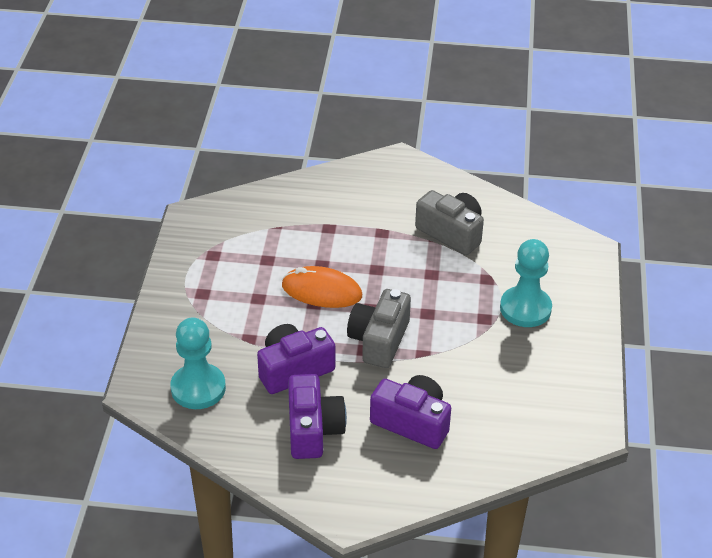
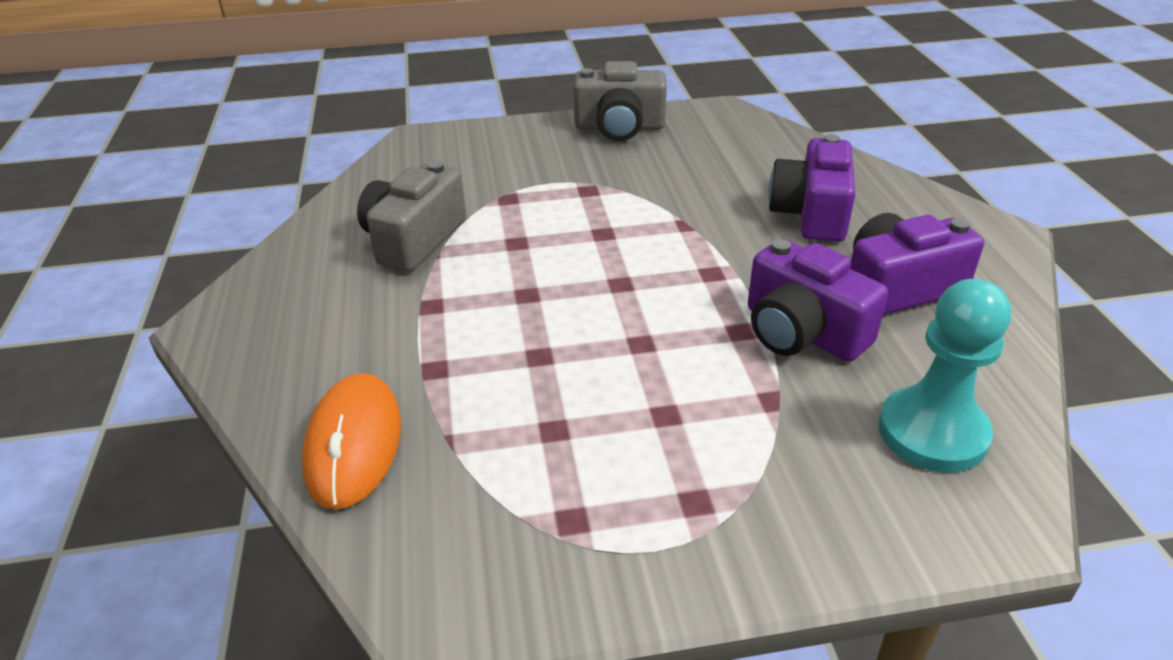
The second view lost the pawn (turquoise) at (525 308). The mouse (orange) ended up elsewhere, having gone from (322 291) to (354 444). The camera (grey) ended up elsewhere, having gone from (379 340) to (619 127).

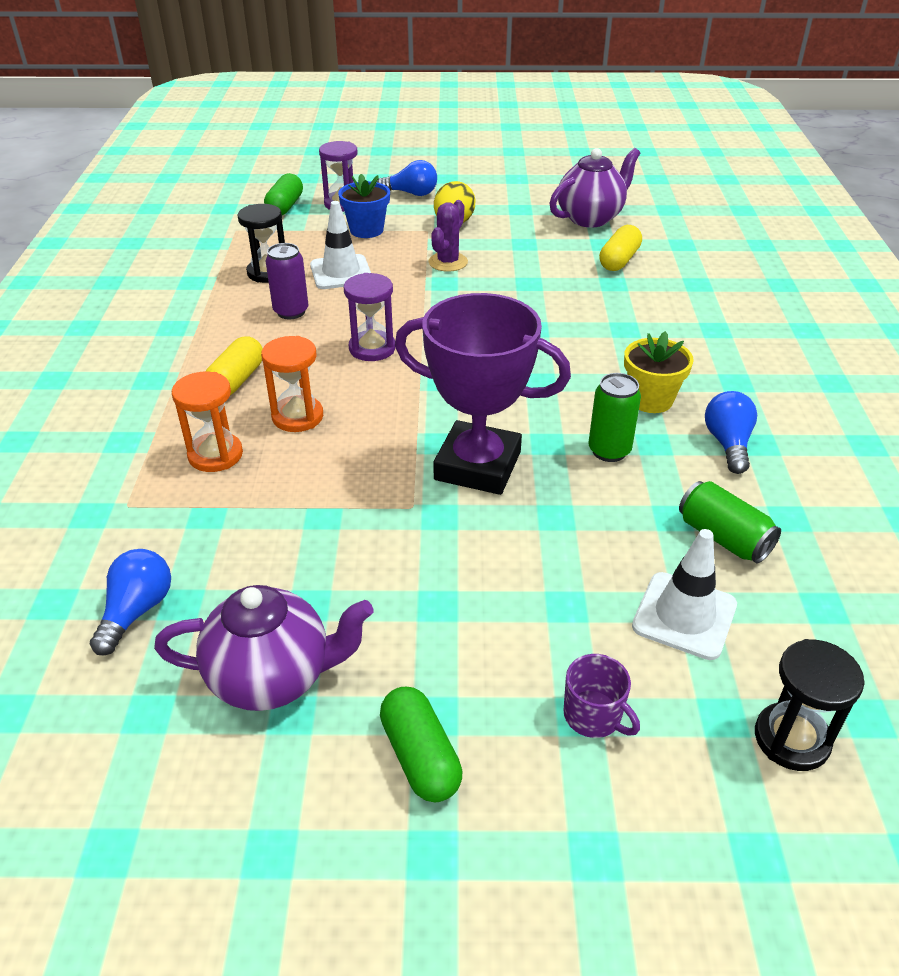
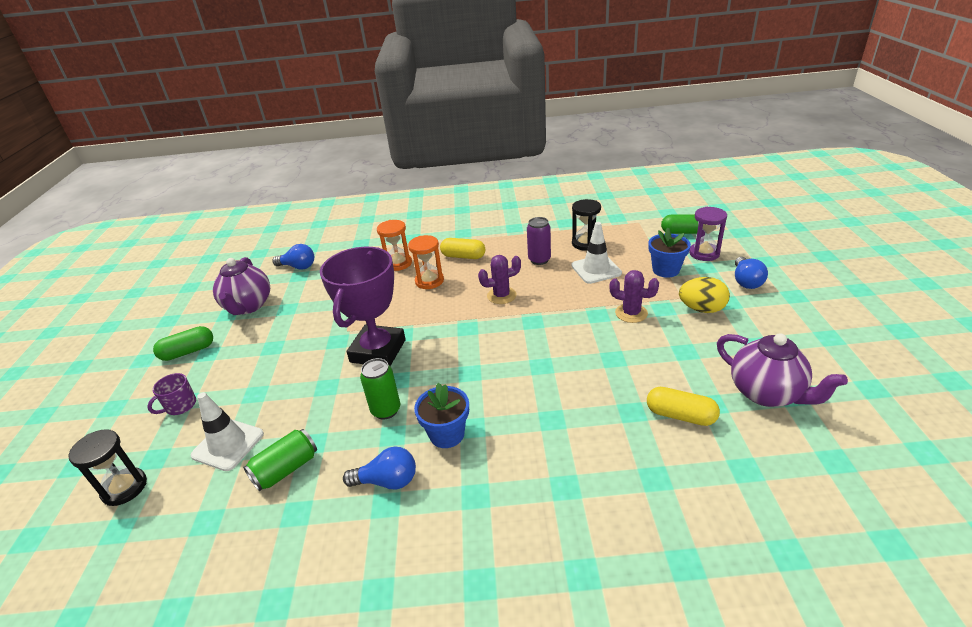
Where the hourglass (purple) stood at (372 348), the cactus (purple) came to stand at (501 295). What was the flower pot (yellow) at (650 400) turned into the flower pot (blue) at (447 434).

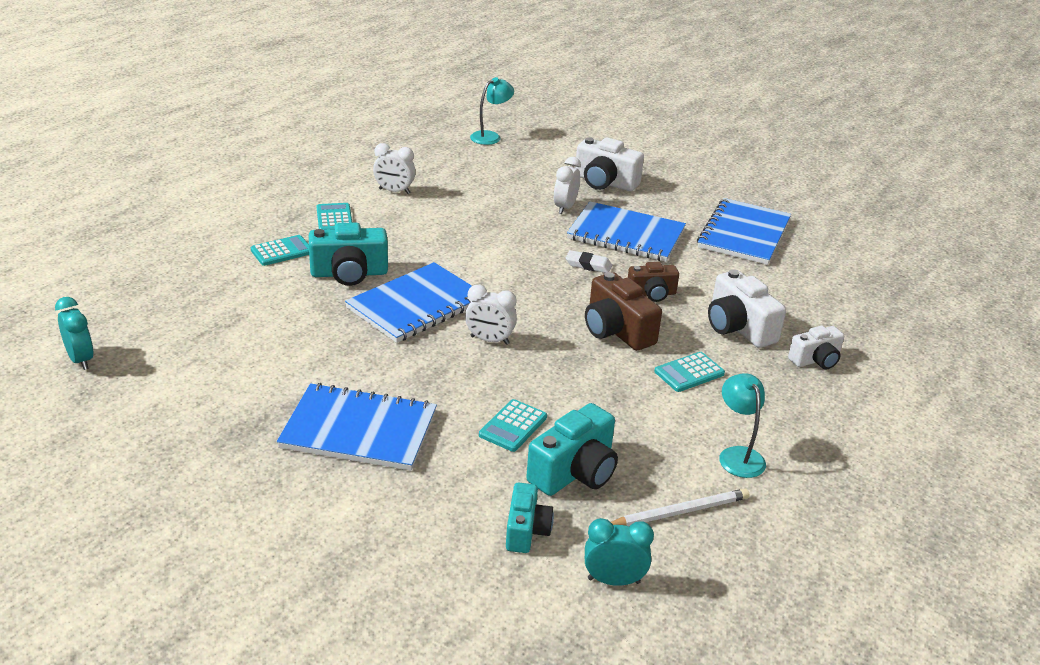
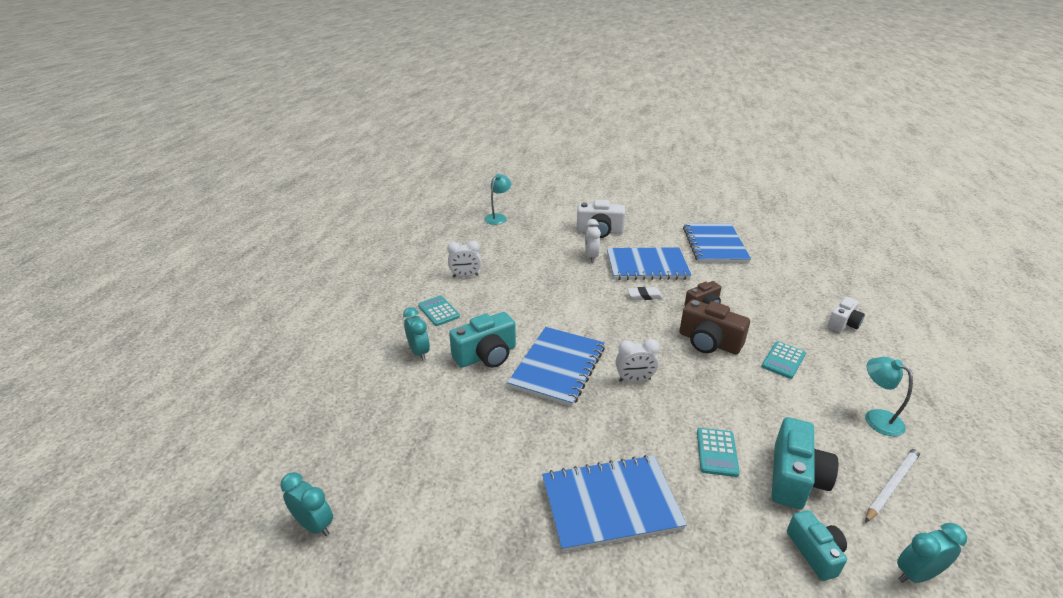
Where the calculator (turquoise) stood at (282 251), the clock (turquoise) came to stand at (419 352). The second view lost the camera (white) at (738 327).

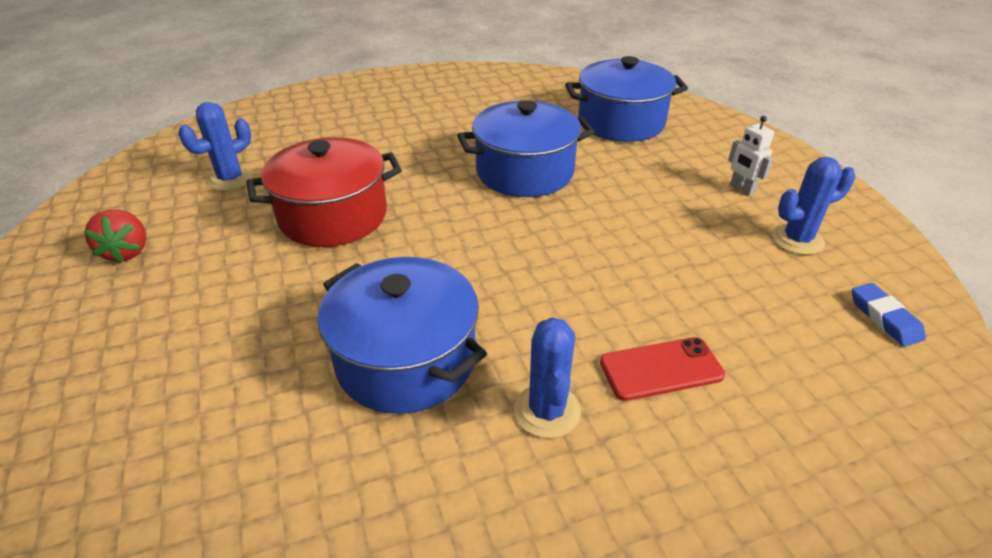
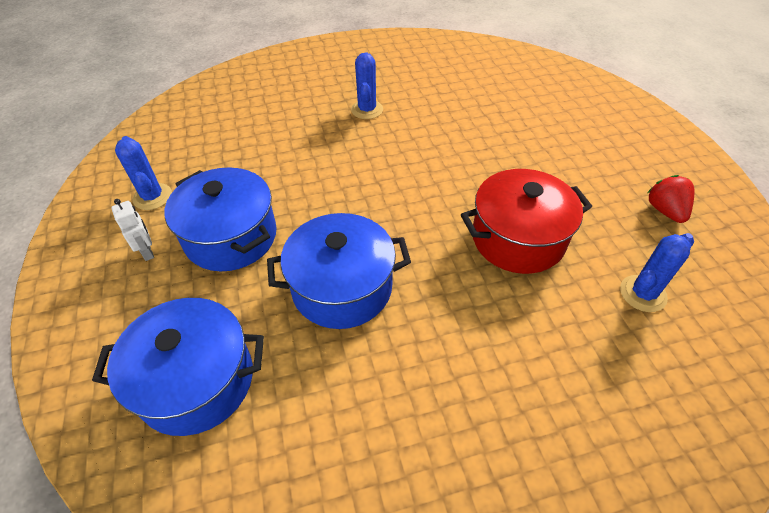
The cactus (blue) at (797 240) ended up facing another way, 75 degrees clockwise from before. The pot (blue) ended up elsewhere, having gone from (406 360) to (231 237). The second view lost the eraser (blue) at (884 318). The second view lost the phone (red) at (661 369).

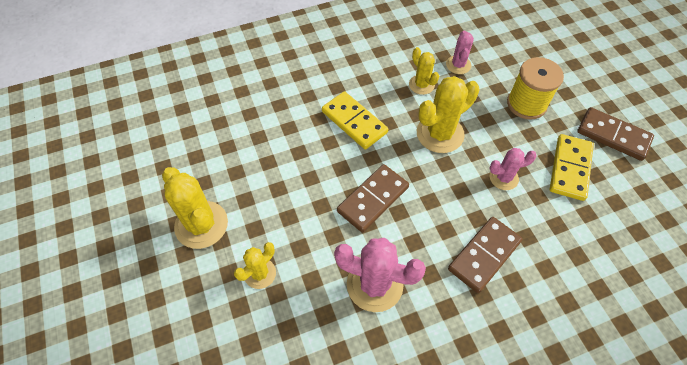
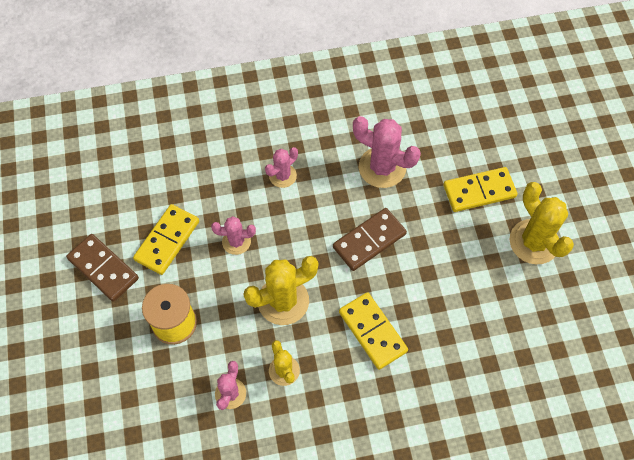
Where the domino (brown) stood at (484 255), the cactus (pink) came to stand at (282 176). Where the cactus (yellow) stood at (260 273), the domino (yellow) came to stand at (479 191).

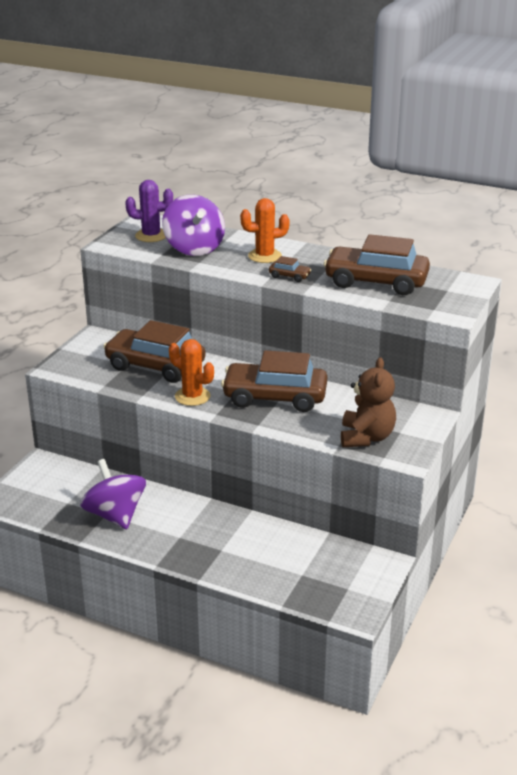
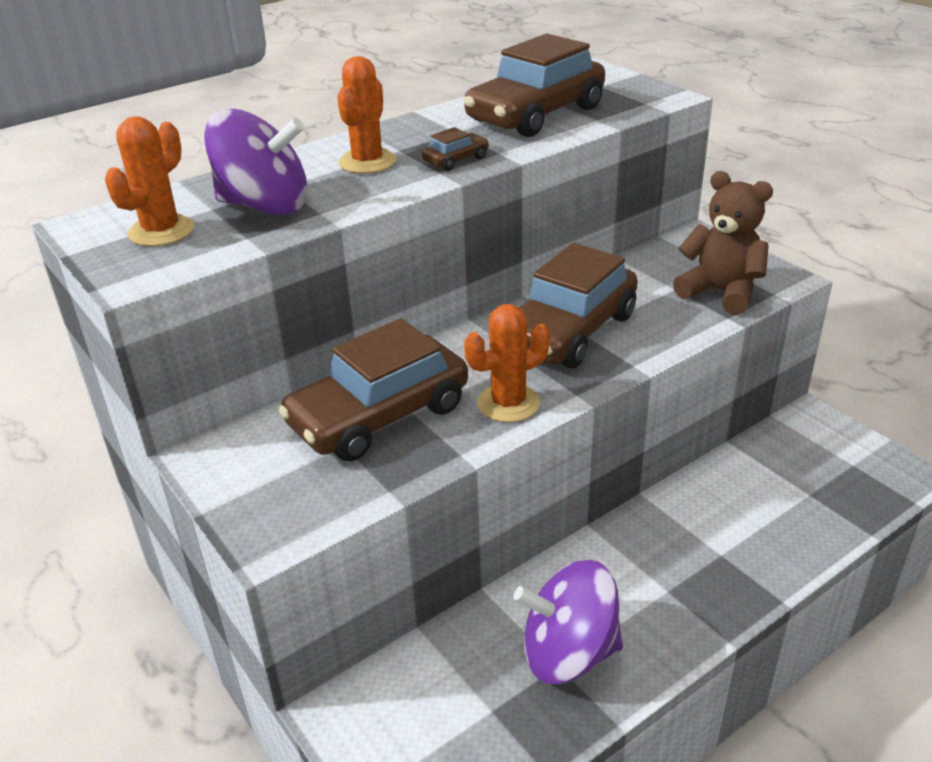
What was the cactus (purple) at (151 236) turned into the cactus (orange) at (161 231).

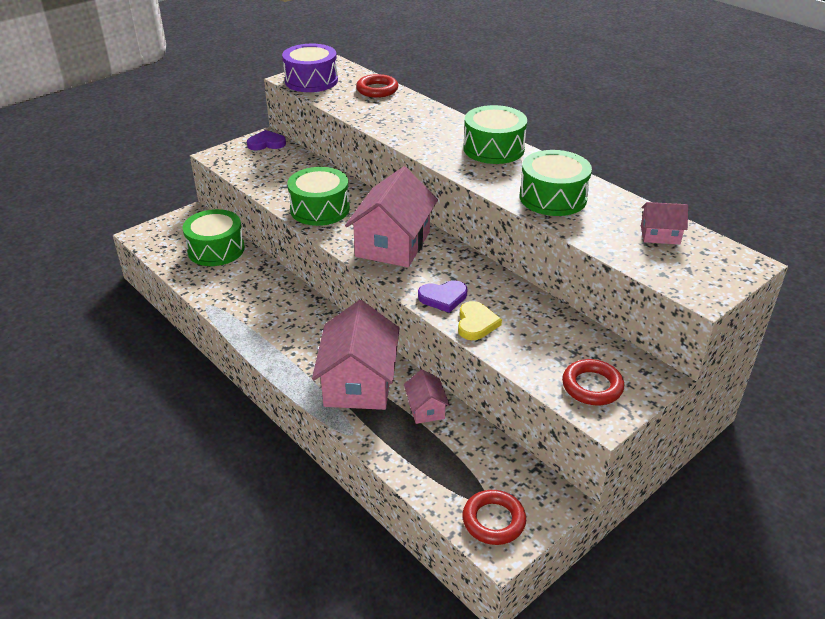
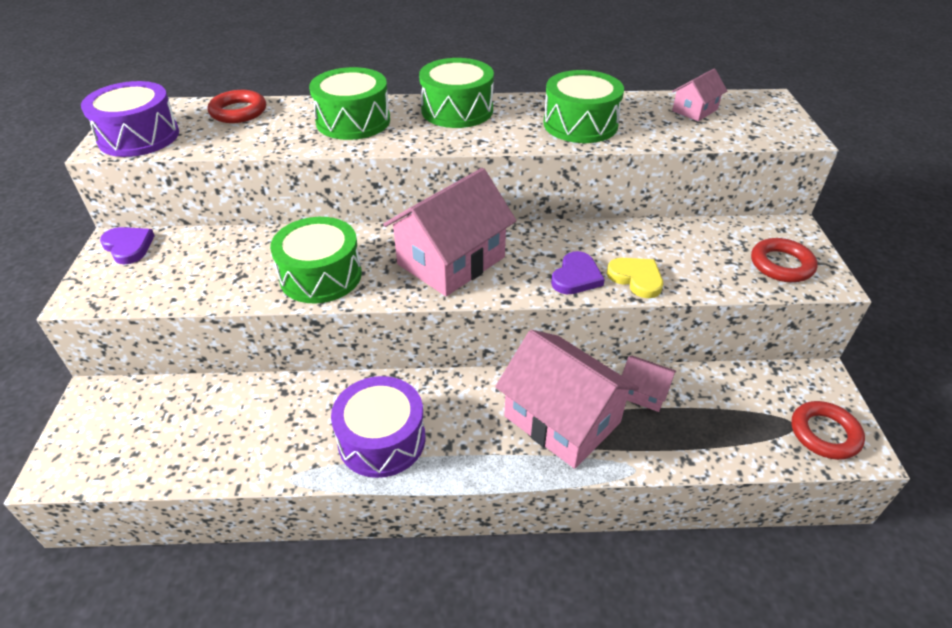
The heart (purple) at (266 143) ended up facing another way, 105 degrees clockwise from before. The house (pink) at (393 244) ended up facing another way, 75 degrees clockwise from before. The drum (green) ended up elsewhere, having gone from (216 249) to (353 121). The second view gained the drum (purple) at (382 439).

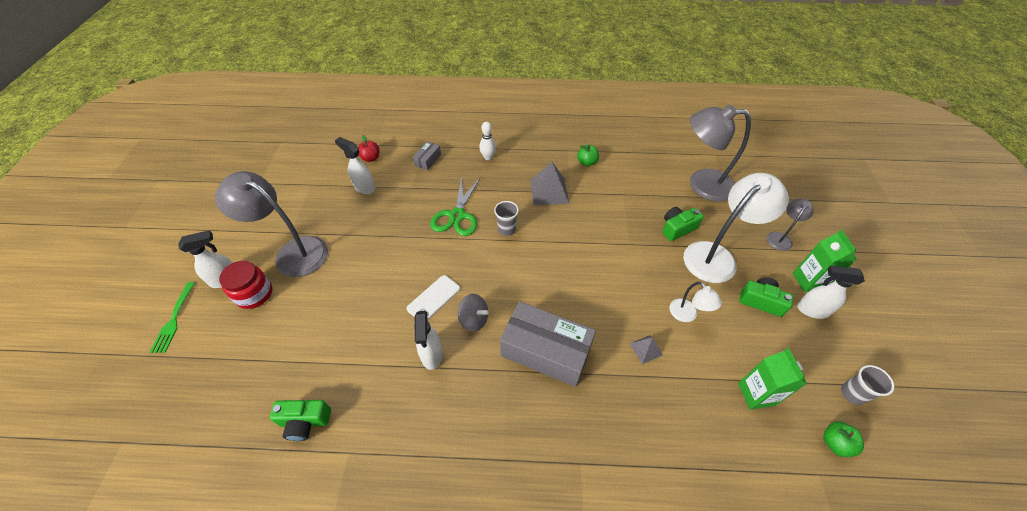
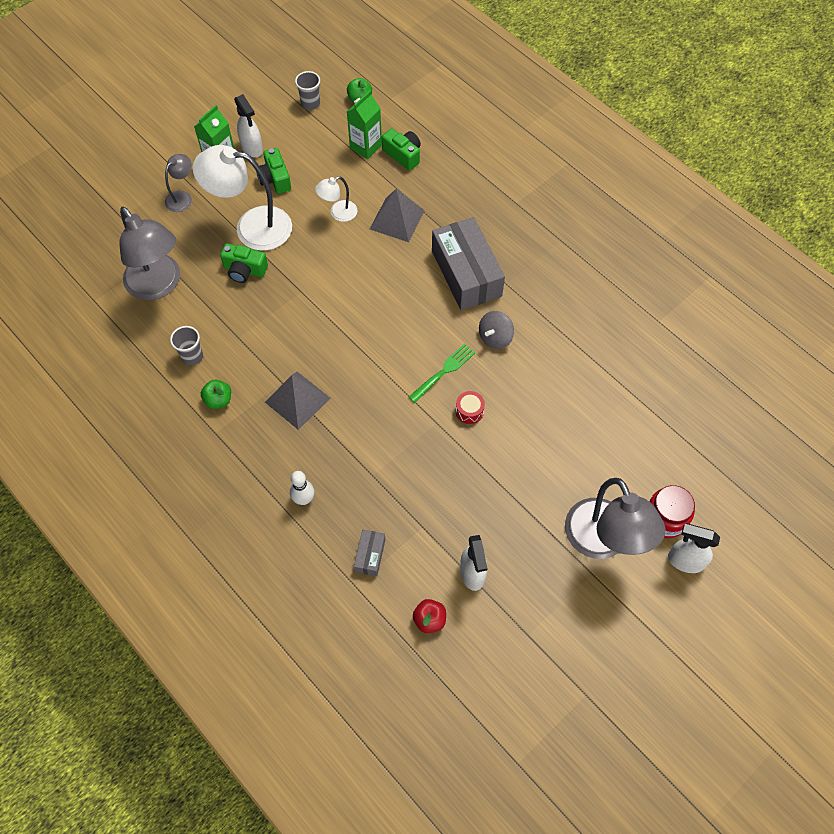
The box (grey) at (428 160) ended up facing another way, 60 degrees counterclockwise from before. The second view lost the scissors (green) at (457 215). The lamp (grey) at (780 237) ended up facing another way, 135 degrees clockwise from before. The cup (grey) ended up elsewhere, having gone from (506 229) to (192 356). The second view lost the phone (white) at (433 298). The lamp (white) at (687 315) ended up facing another way, 135 degrees counterclockwise from before. The fork (green) ended up elsewhere, having gone from (174 319) to (443 372). The spinning top (grey) at (474 319) ended up facing another way, 120 degrees counterclockwise from before. The second view lost the spray bottle (white) at (432 355). The size of the pyramid (grey) at (646 349) changed by a factor of 1.88. The camera (green) ended up elsewhere, having gone from (305 422) to (403 155). The second view gained the drum (red) at (469 411).

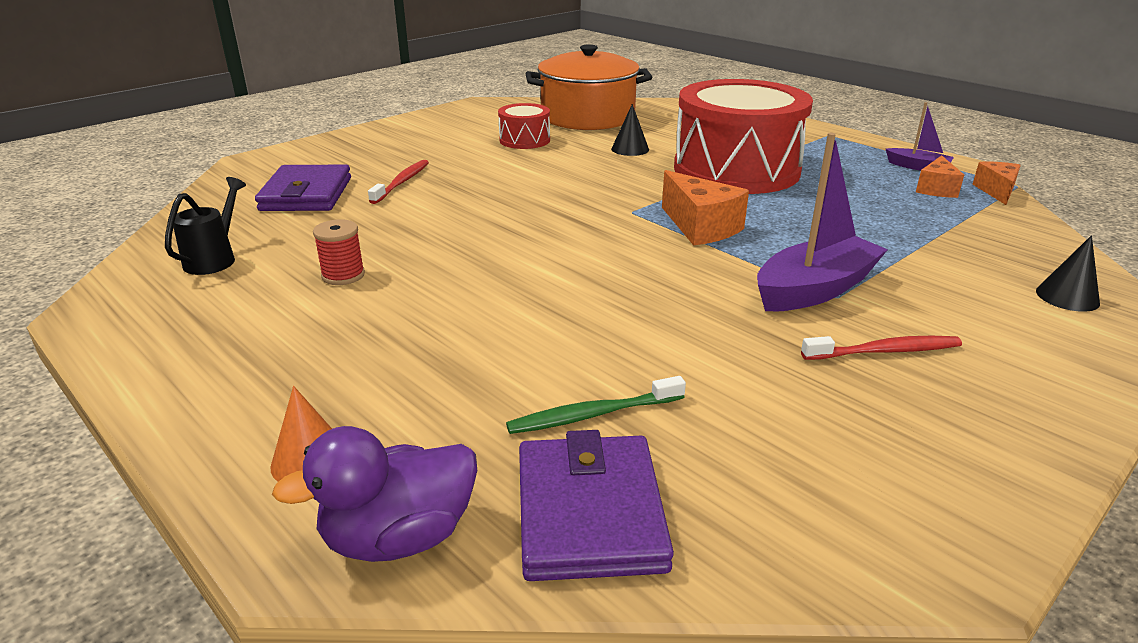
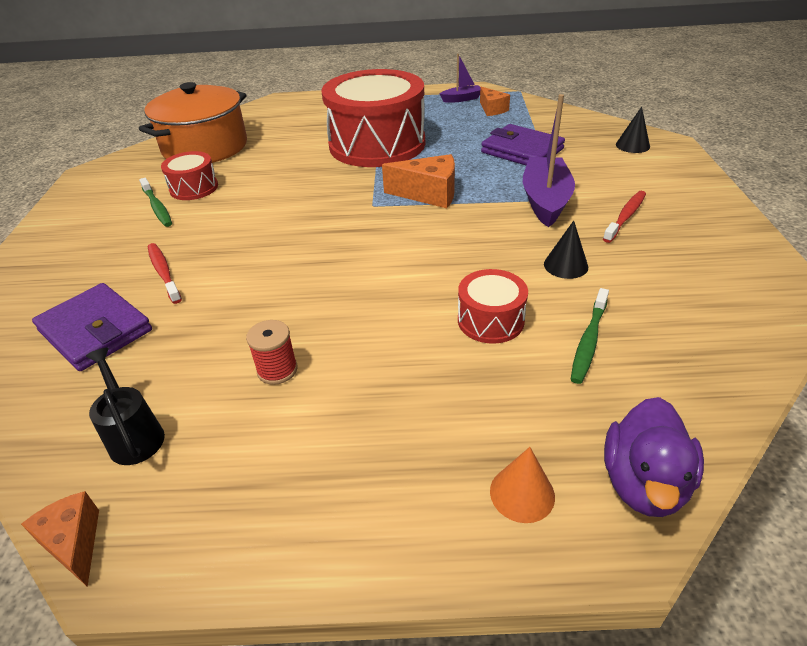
The cone (black) ended up elsewhere, having gone from (630 149) to (566 265). The cheese (orange) ended up elsewhere, having gone from (996 191) to (74 543). The wallet (purple) ended up elsewhere, having gone from (589 513) to (522 150). The second view gained the toothbrush (green) at (157 207). The second view gained the drum (red) at (490 320).

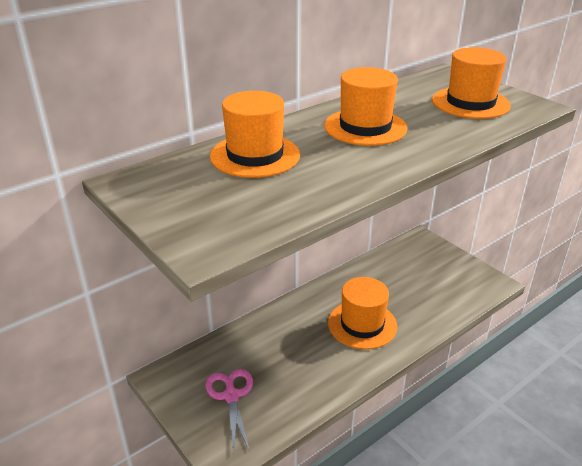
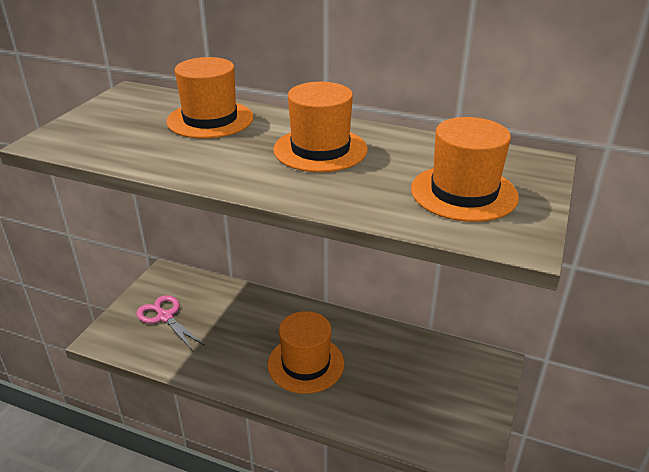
The scissors (pink) at (231 396) ended up facing another way, 90 degrees counterclockwise from before.

